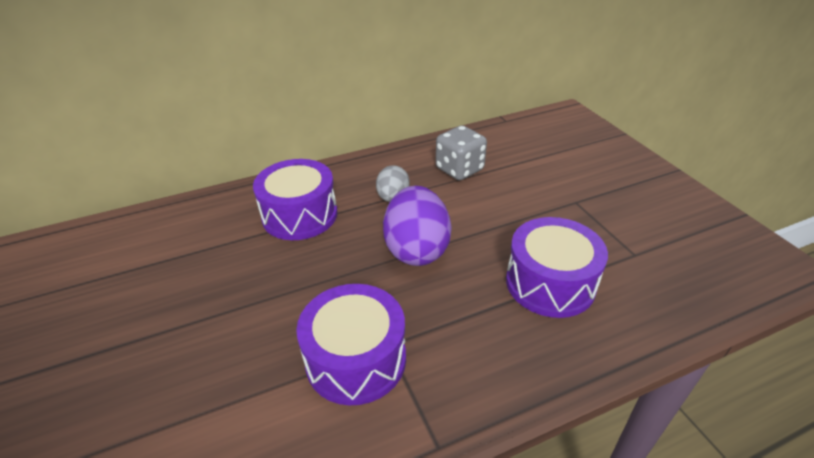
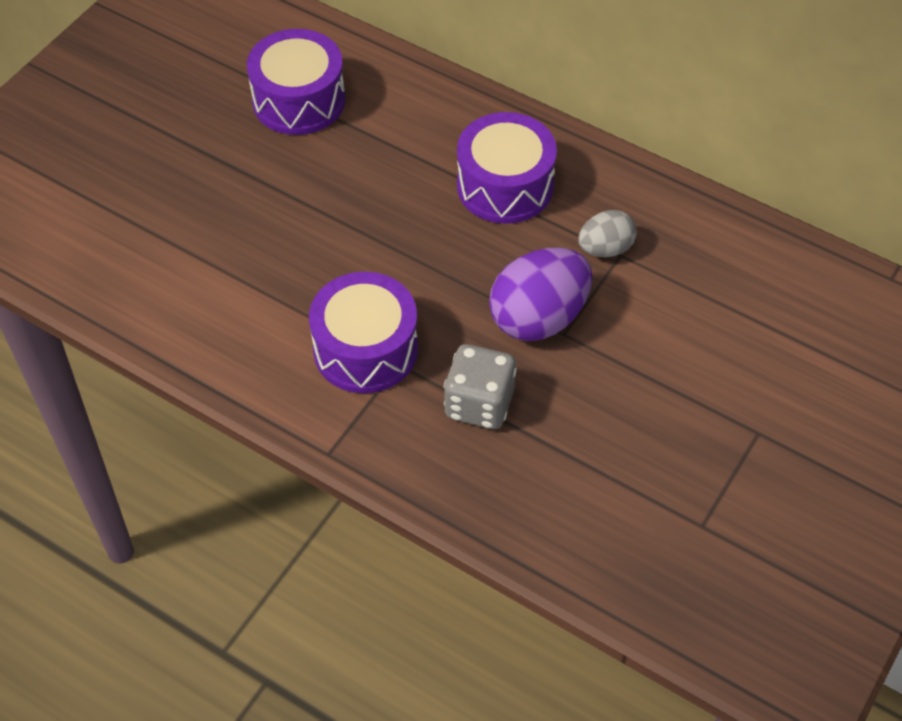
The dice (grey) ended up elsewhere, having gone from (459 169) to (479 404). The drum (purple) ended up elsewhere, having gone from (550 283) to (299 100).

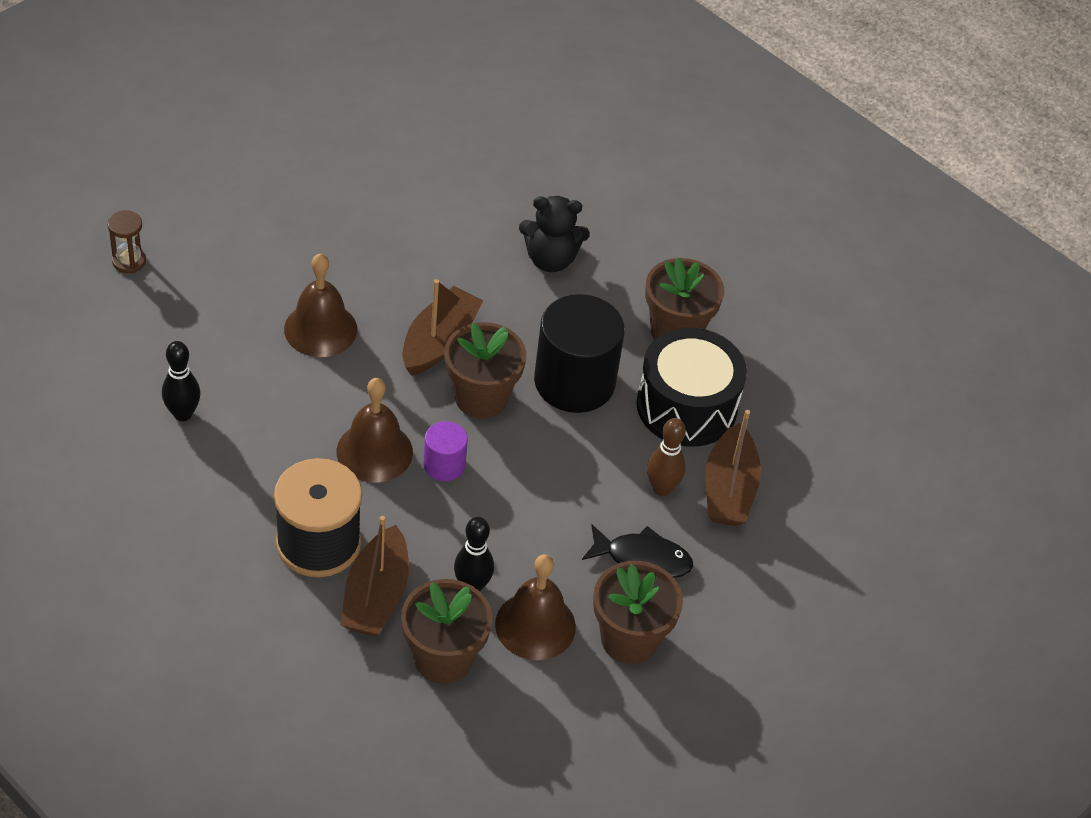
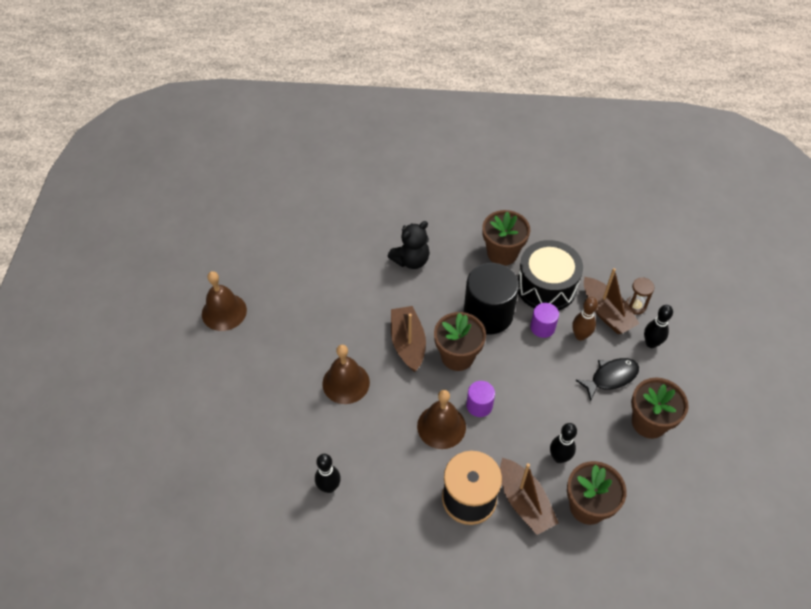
The hourglass (brown) ended up elsewhere, having gone from (129 261) to (635 306). The bell (brown) ended up elsewhere, having gone from (535 625) to (224 312). The second view gained the cylinder (purple) at (542 327). The second view gained the bowling pin (black) at (651 343).

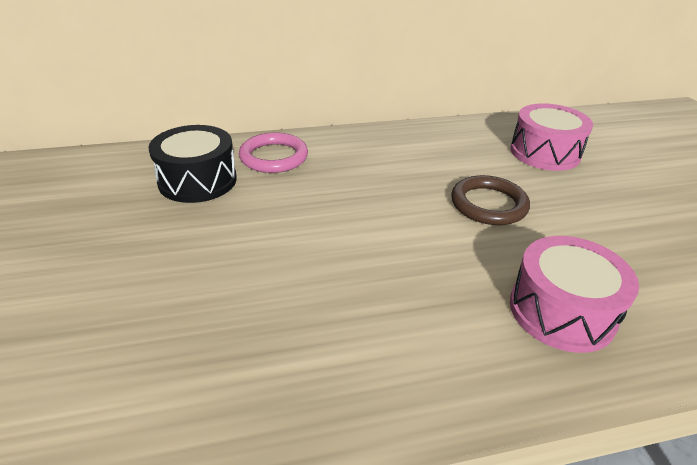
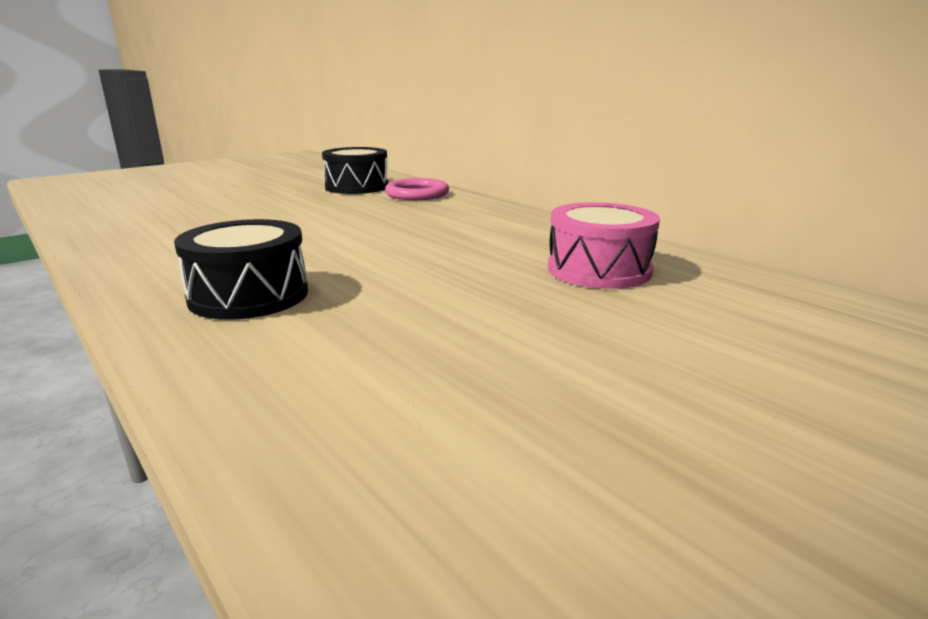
The second view lost the ring (brown) at (488 204). What was the drum (pink) at (561 311) turned into the drum (black) at (249 296).

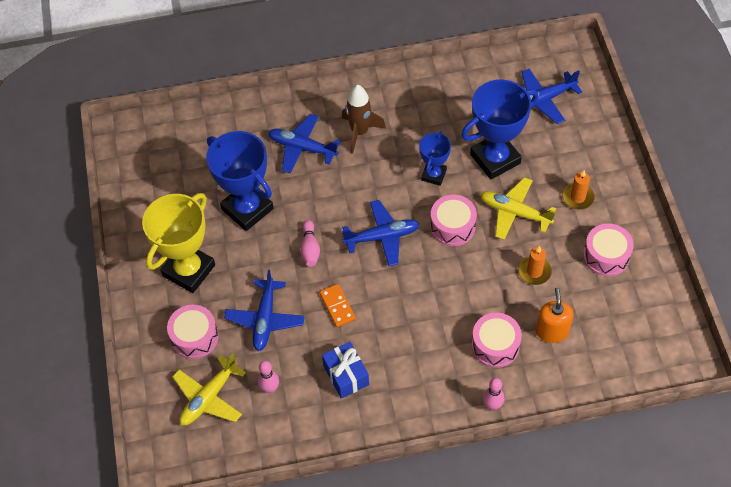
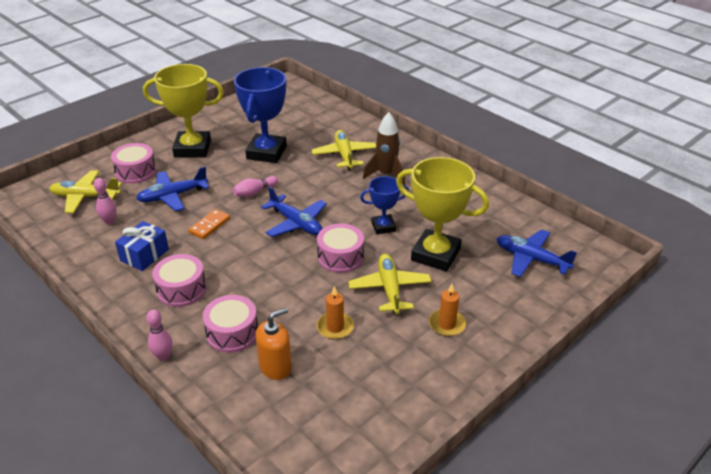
What was the trophy (blue) at (495 159) turned into the trophy (yellow) at (435 254). What was the plane (blue) at (302 148) turned into the plane (yellow) at (344 155). The drum (pink) ended up elsewhere, having gone from (606 256) to (181 289).

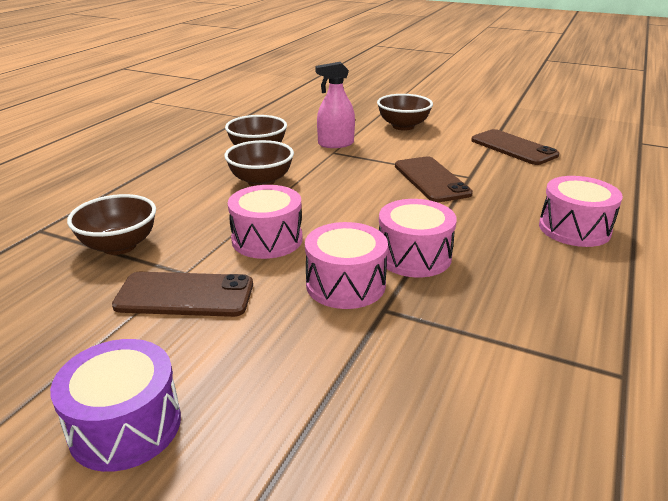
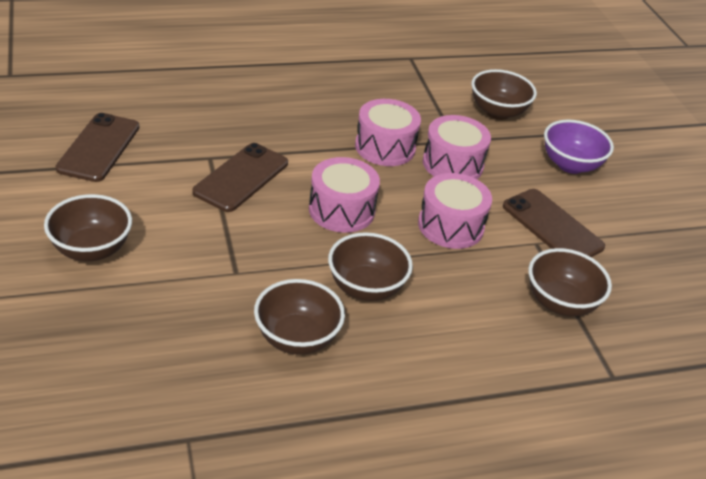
The second view lost the spray bottle (pink) at (335 144). The drum (pink) ended up elsewhere, having gone from (574 229) to (341 210). The second view lost the drum (purple) at (125 425). The second view gained the bowl (brown) at (497 112). The second view gained the bowl (purple) at (570 165).

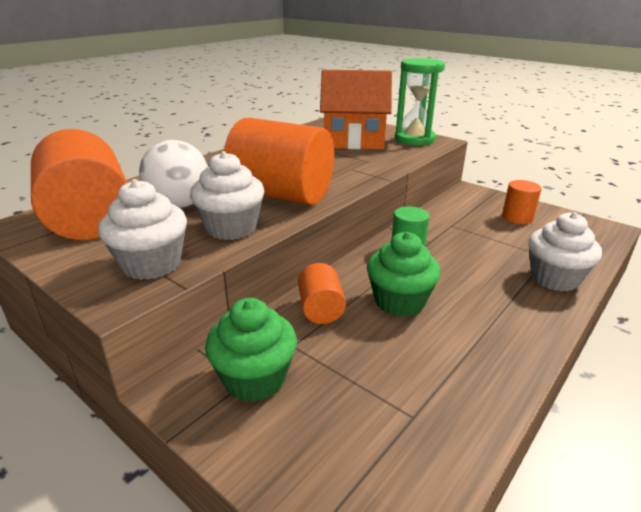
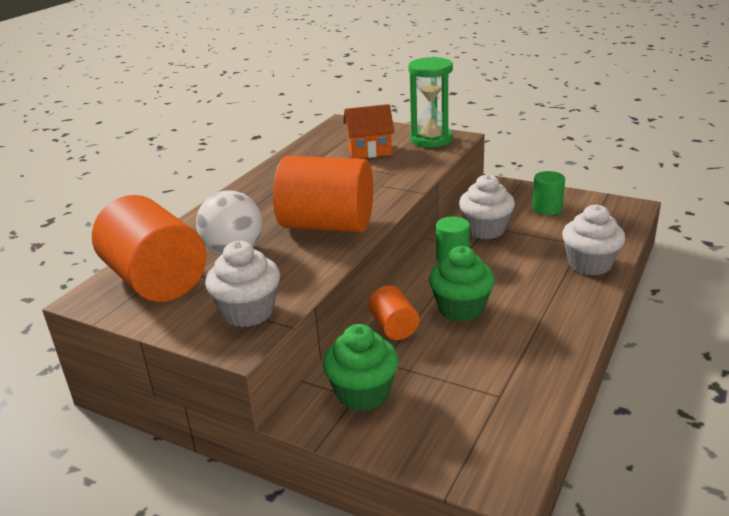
The size of the house (orange) at (353 141) changed by a factor of 0.64. The cupcake (white) ended up elsewhere, having gone from (231 228) to (485 230). What was the cylinder (orange) at (517 217) turned into the cylinder (green) at (547 208).

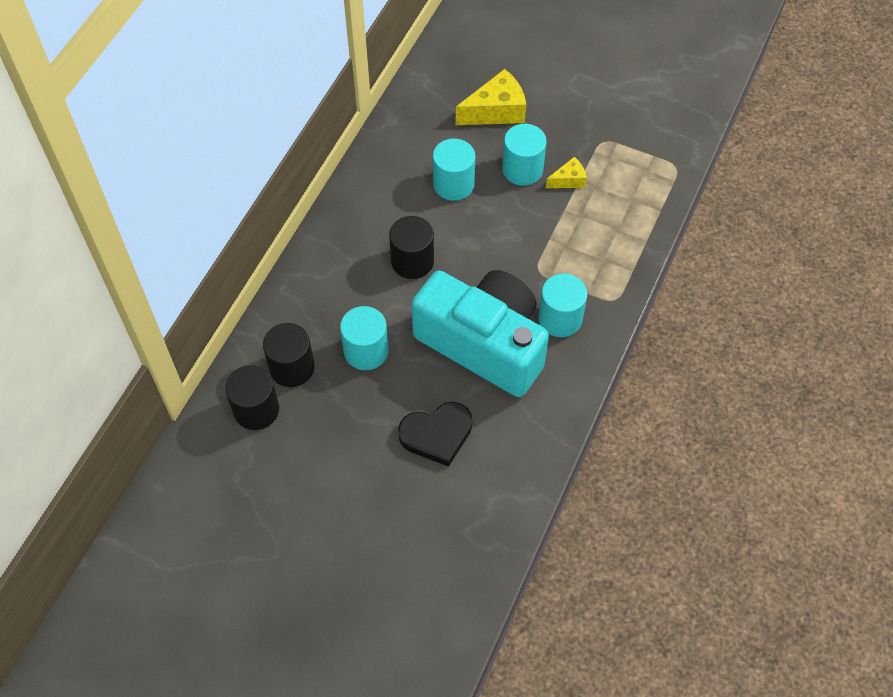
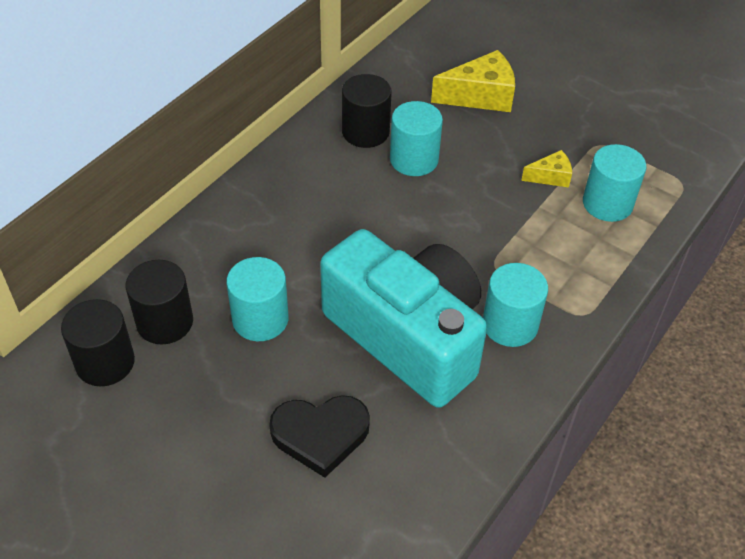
The cylinder (turquoise) ended up elsewhere, having gone from (522 169) to (607 203). The cylinder (black) ended up elsewhere, having gone from (412 261) to (365 132).

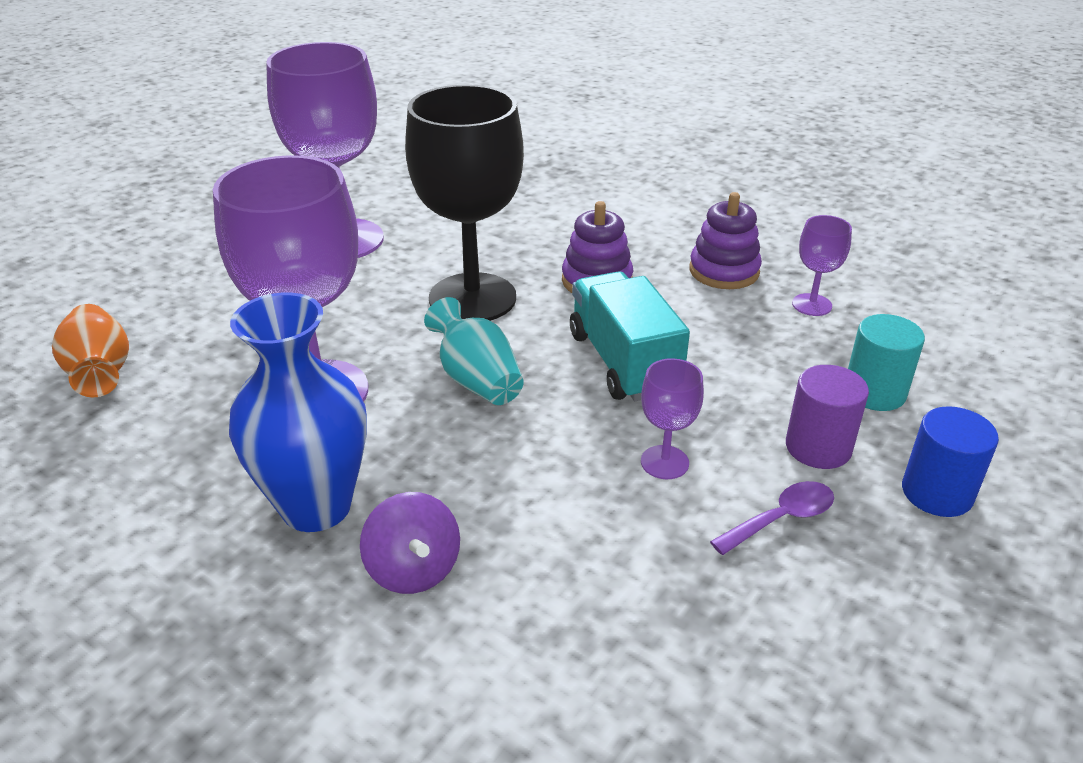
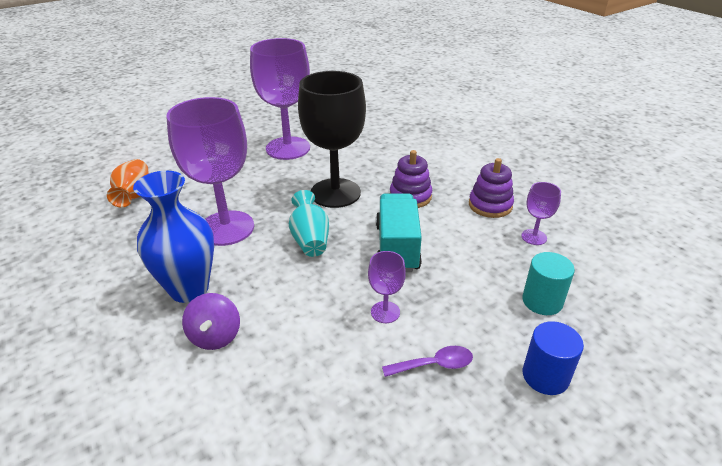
The second view lost the cylinder (purple) at (818 447).

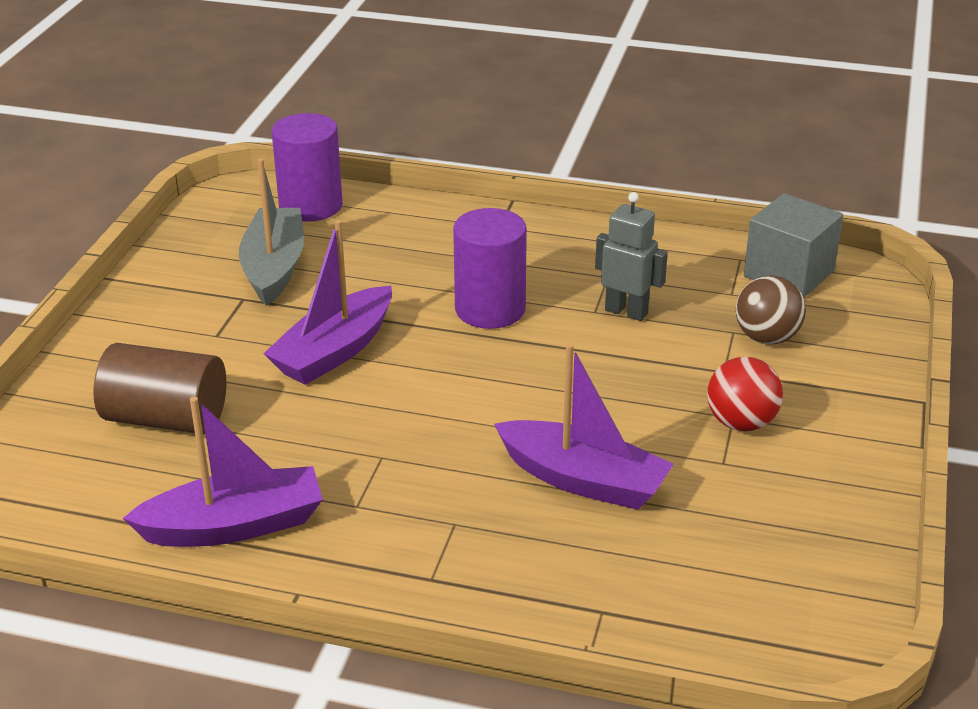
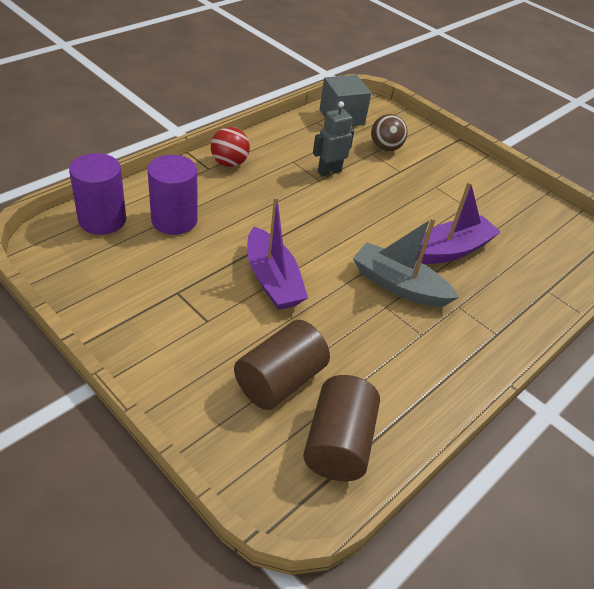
The boat (grey) ended up elsewhere, having gone from (274 267) to (398 285). The cylinder (purple) ended up elsewhere, having gone from (490 309) to (174 220). The ball (red) ended up elsewhere, having gone from (741 423) to (229 163). The second view lost the boat (purple) at (234 525). The second view gained the cylinder (brown) at (338 443).

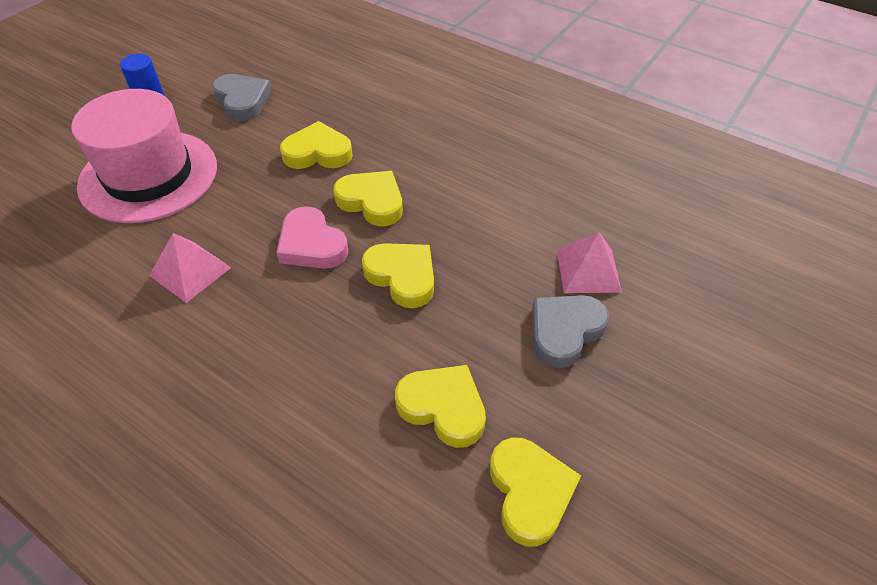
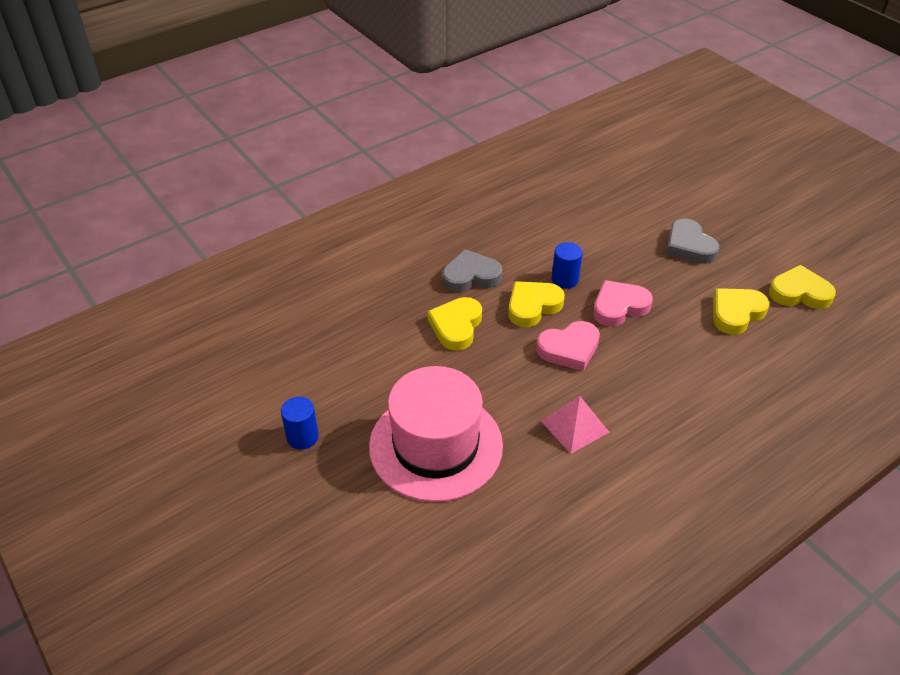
The heart (grey) ended up elsewhere, having gone from (242 101) to (471 276). The second view lost the pyramid (pink) at (588 270). What was the heart (yellow) at (402 276) turned into the heart (pink) at (619 307). The second view gained the cylinder (blue) at (565 279).

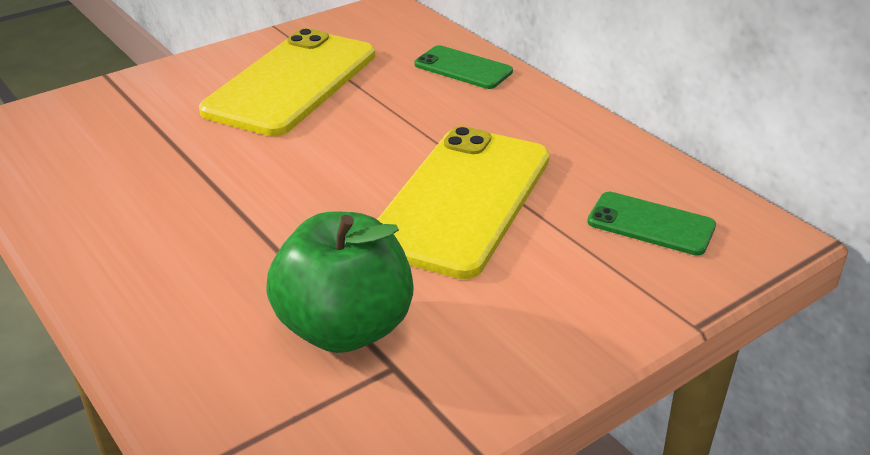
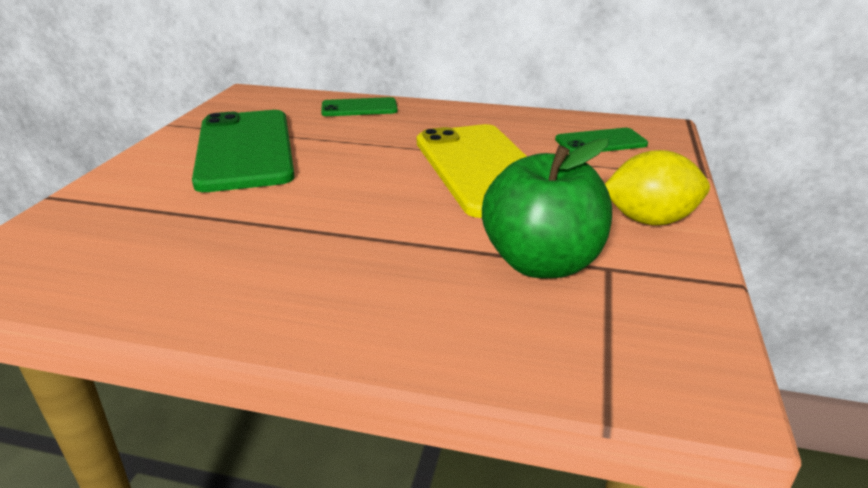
What was the phone (yellow) at (291 82) turned into the phone (green) at (245 150). The second view gained the lemon (yellow) at (649 220).

